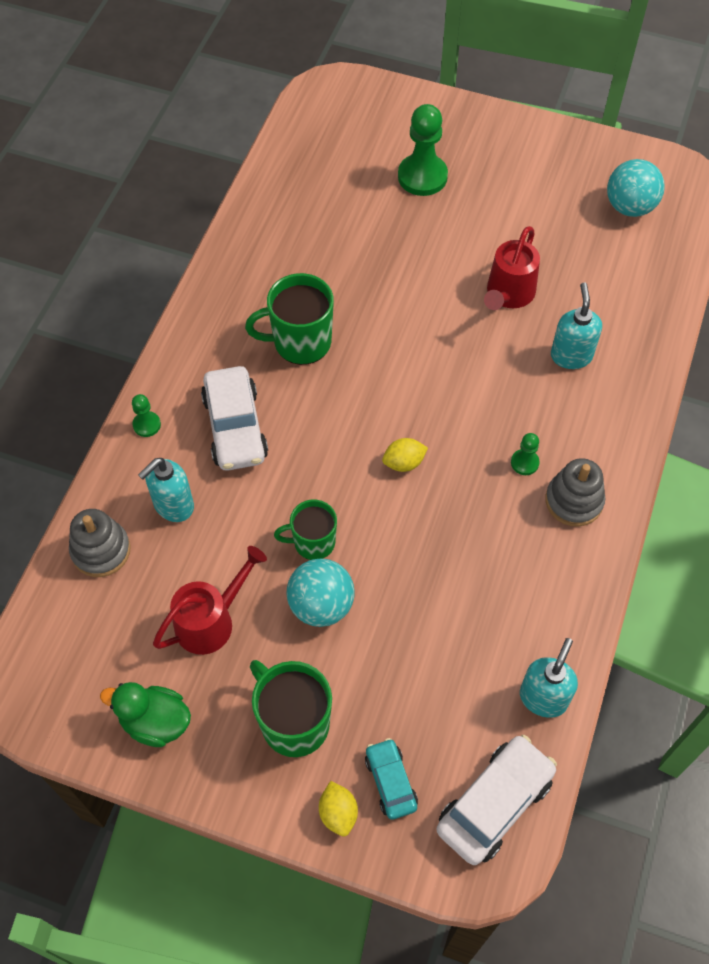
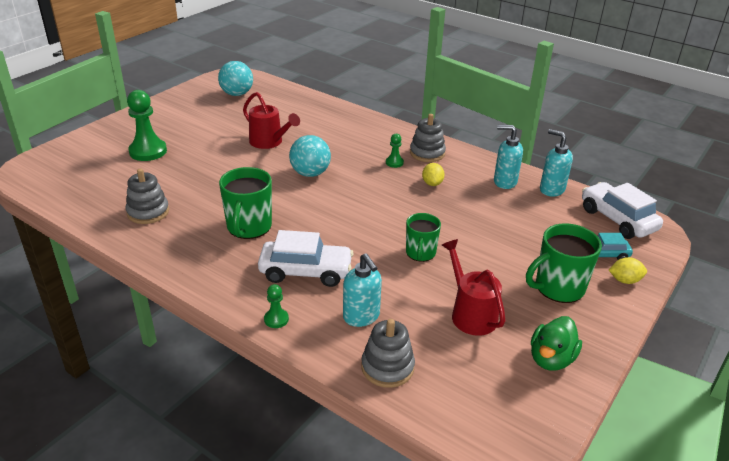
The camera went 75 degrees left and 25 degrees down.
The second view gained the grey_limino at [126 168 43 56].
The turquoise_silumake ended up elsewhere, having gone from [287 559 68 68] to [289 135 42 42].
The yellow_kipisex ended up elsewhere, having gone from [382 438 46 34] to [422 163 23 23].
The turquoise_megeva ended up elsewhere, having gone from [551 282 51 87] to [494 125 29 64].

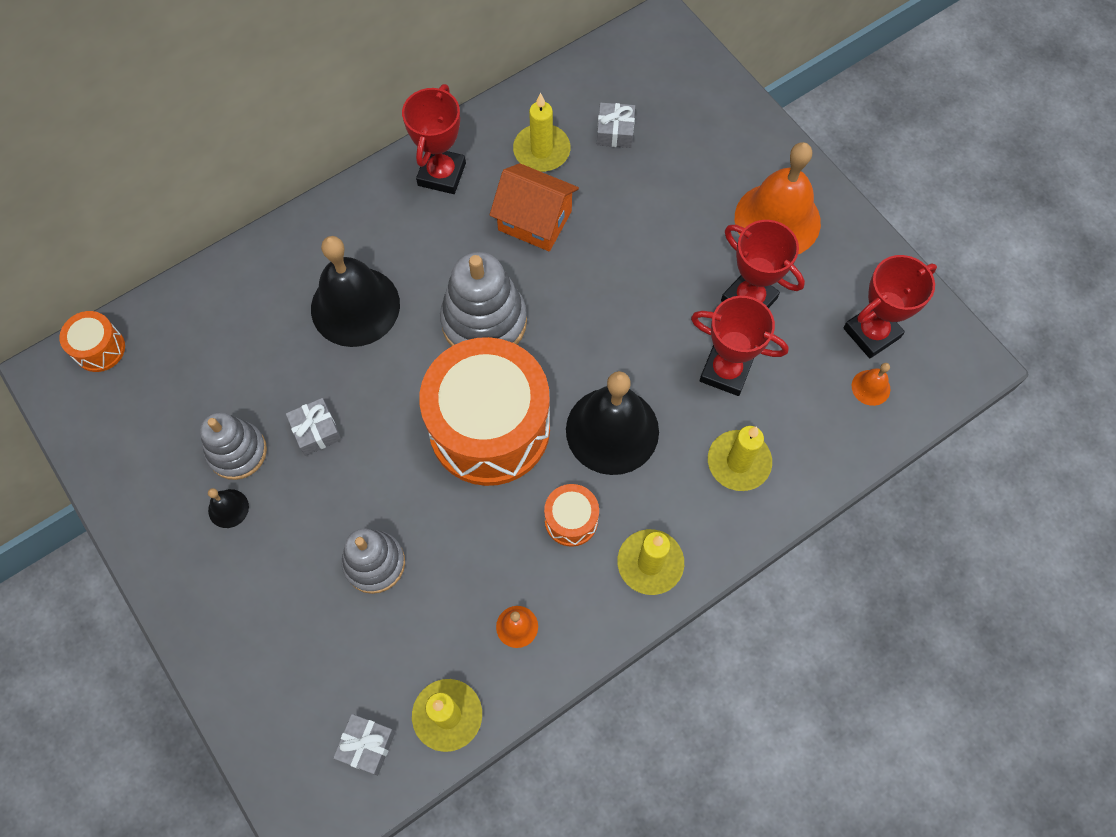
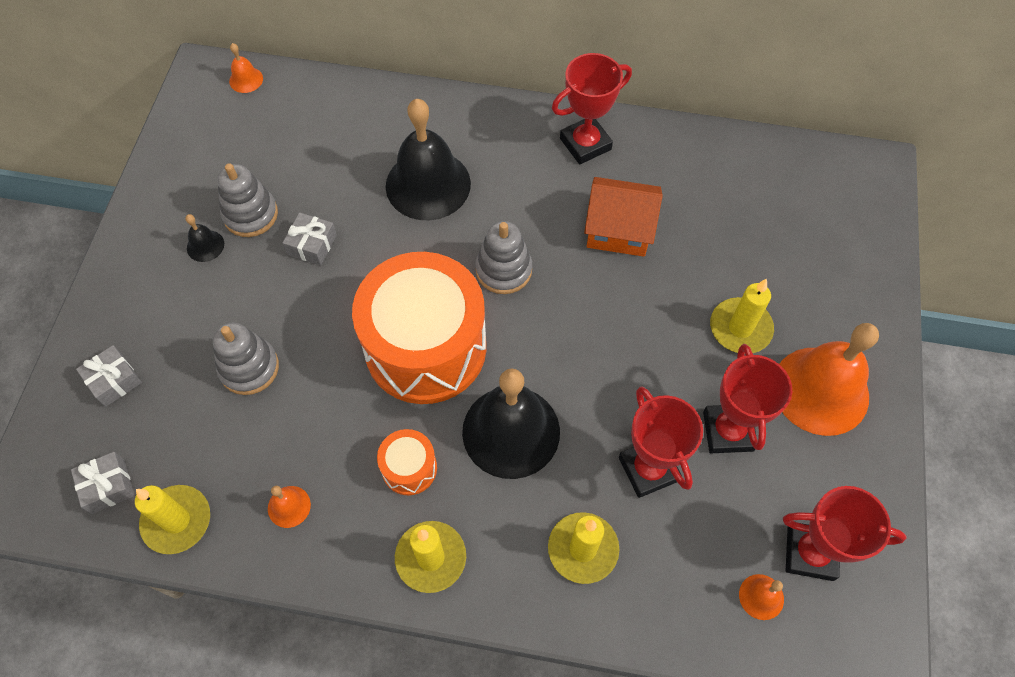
The camera went 45 degrees right and 5 degrees down.
The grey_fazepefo ended up elsewhere, having gone from [597 103 38 45] to [76 345 66 62].
Where the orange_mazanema stood at [59 311 66 61], the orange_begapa came to stand at [229 43 34 50].
The size of the grey_limino at [440 252 87 94] changed by a factor of 0.66.
The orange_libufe at [489 163 90 88] ended up facing another way, 60 degrees counterclockwise from before.
The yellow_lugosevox ended up elsewhere, having gone from [513 93 57 79] to [710 278 64 75].

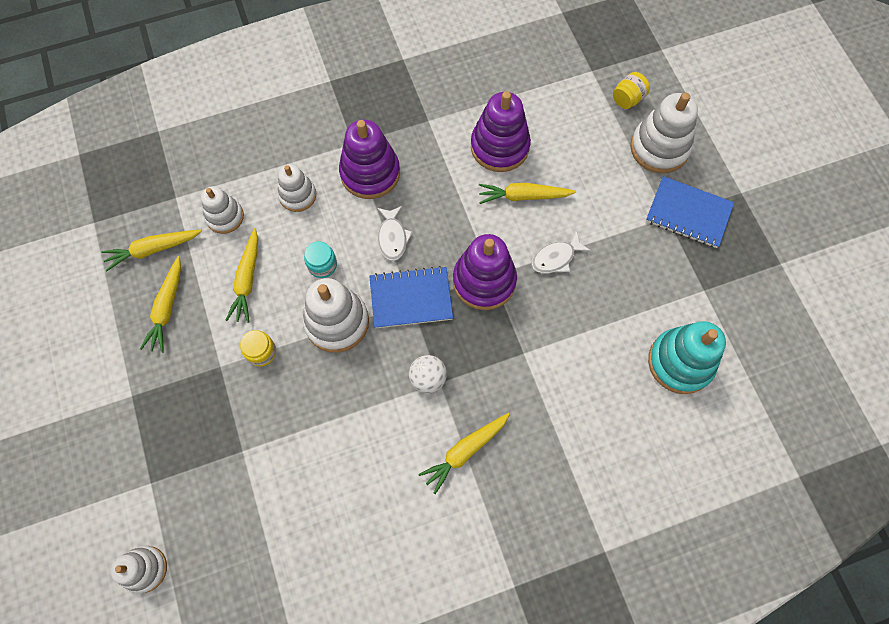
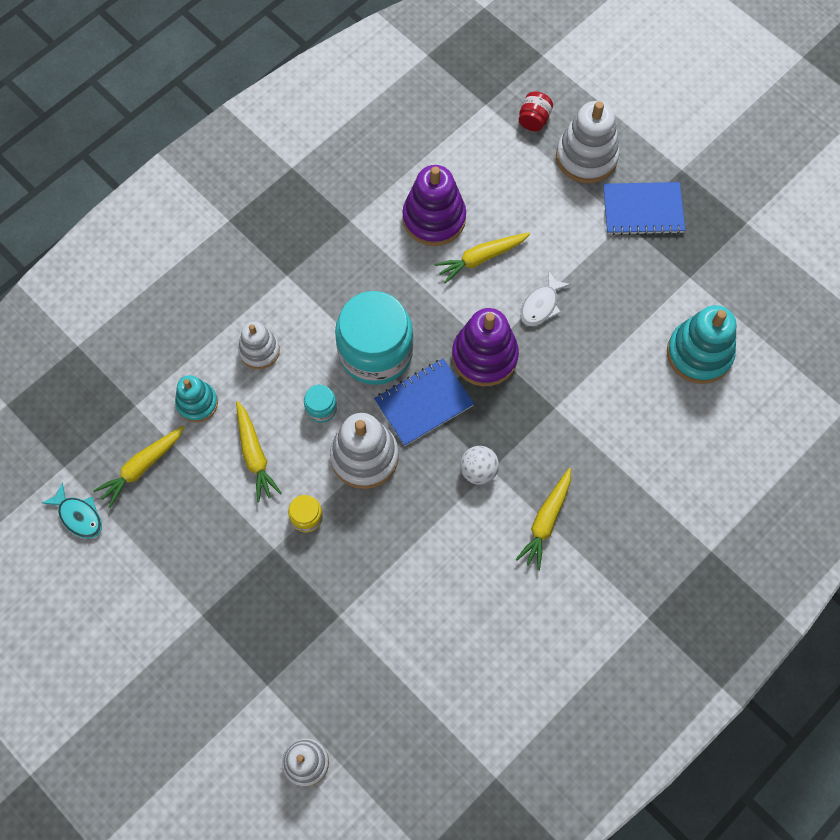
The camera went 25 degrees left and 0 degrees up.
The second view gained the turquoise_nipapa at [42 482 60 57].
What was the white_limino at [201 186 43 48] turned into the turquoise_limino at [175 375 43 48].
Where the white_nipapa stood at [377 206 36 55], the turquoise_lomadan came to stand at [335 291 78 94].
What was the yellow_lomadan at [613 72 37 37] turned into the red_lomadan at [519 91 34 40].
The second view lost the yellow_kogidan at [140 256 41 97].
The second view lost the purple_limino at [339 119 61 80].

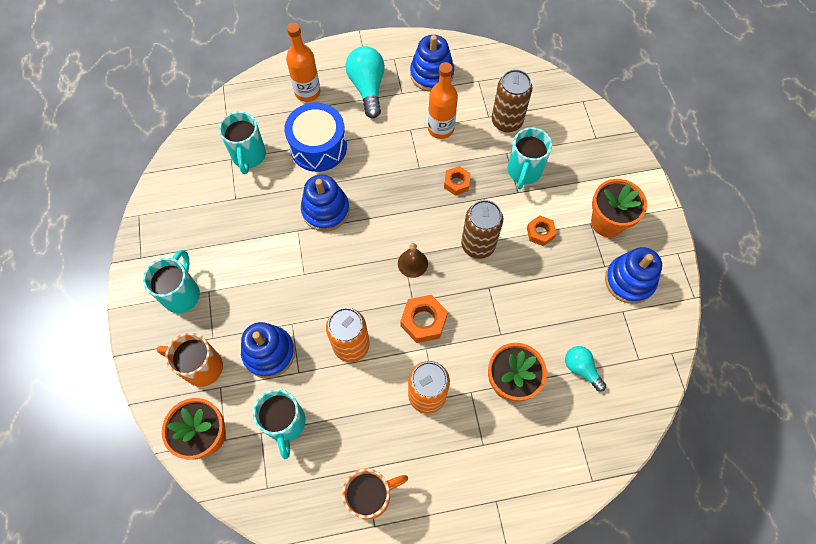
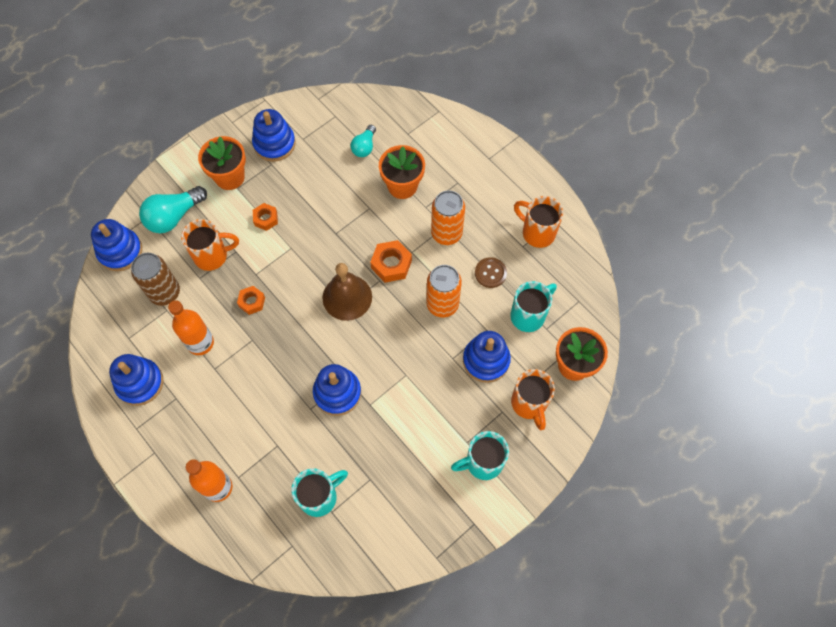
The camera went 120 degrees left and 0 degrees up.
The second view gained the blue_limino at [91 219 51 52].
The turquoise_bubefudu ended up elsewhere, having gone from [345 46 40 72] to [139 186 68 47].
What was the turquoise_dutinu at [507 127 45 62] turned into the orange_dutinu at [181 219 58 52].
The size of the brown_begapa at [398 243 30 35] changed by a factor of 1.77.
The second view gained the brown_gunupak at [475 257 32 31].
The second view lost the blue_mazanema at [284 103 63 69].
The second view lost the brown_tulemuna at [461 200 42 59].

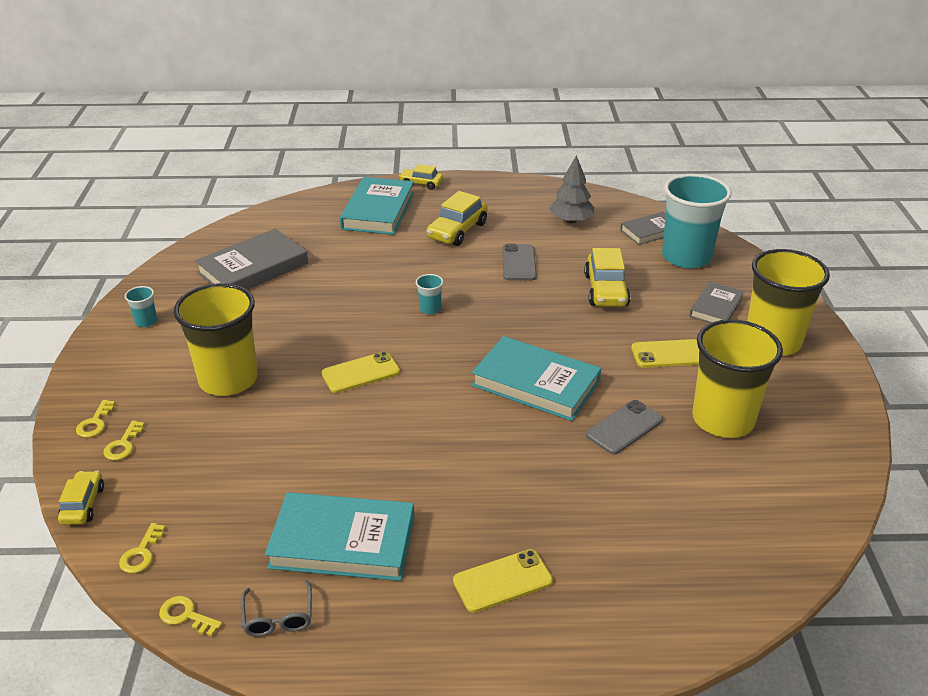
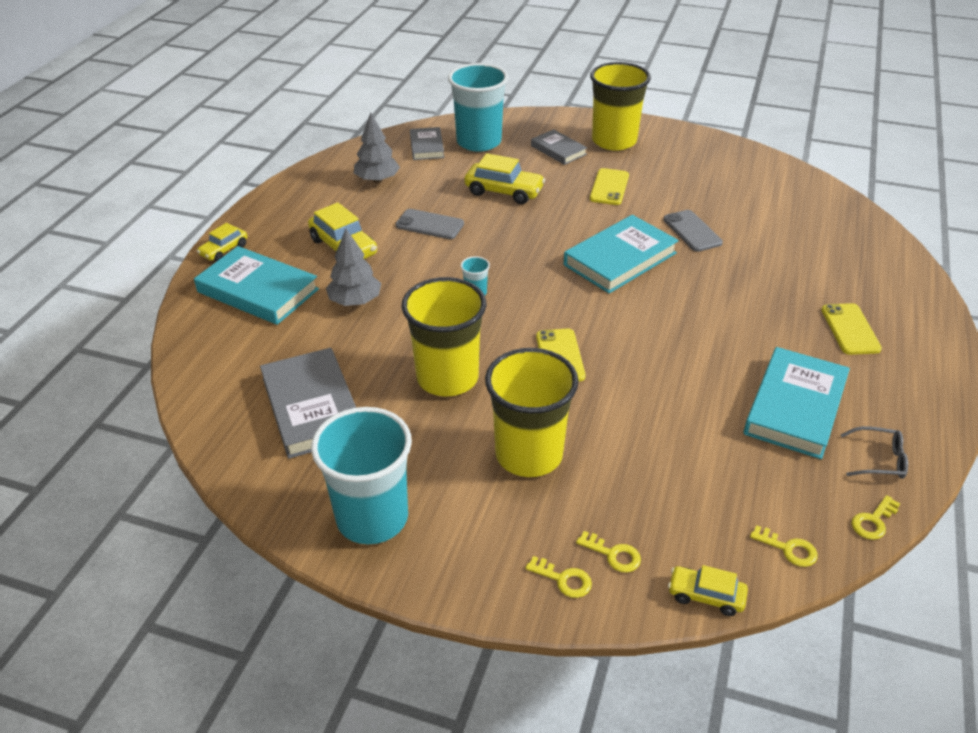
The camera went 70 degrees left and 5 degrees up.
The size of the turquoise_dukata at [125 286 32 41] changed by a factor of 2.49.
The second view gained the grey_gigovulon at [326 229 55 77].
The yellow_dukata ended up elsewhere, having gone from [692 319 91 119] to [401 277 85 119].

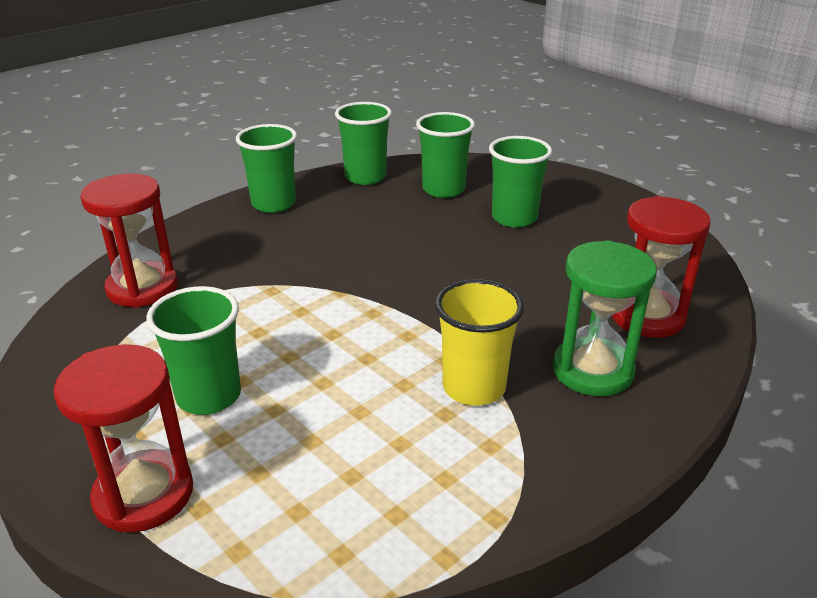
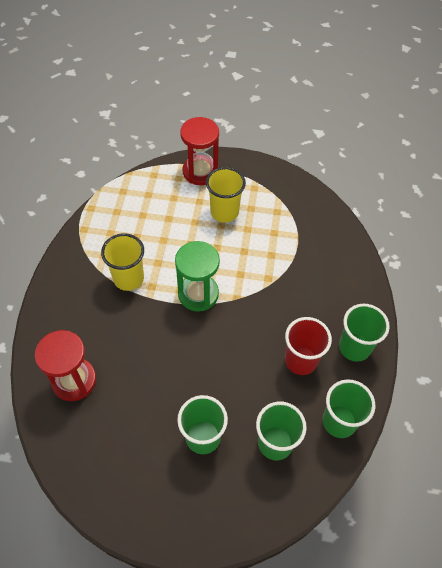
The camera went 140 degrees right and 25 degrees up.
The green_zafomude ended up elsewhere, having gone from [553 240 104 156] to [175 241 45 71].
What was the green_dukata at [146 286 95 129] turned into the yellow_dukata at [206 167 40 56].
The second view gained the red_dukata at [285 317 47 58].
The second view lost the red_zafomude at [80 174 98 134].

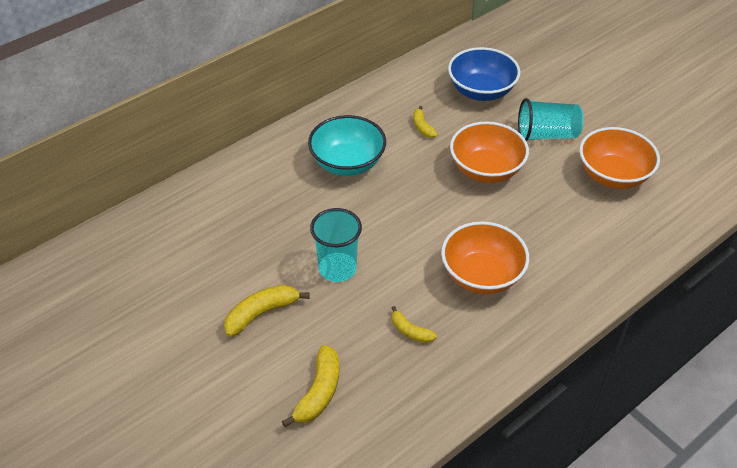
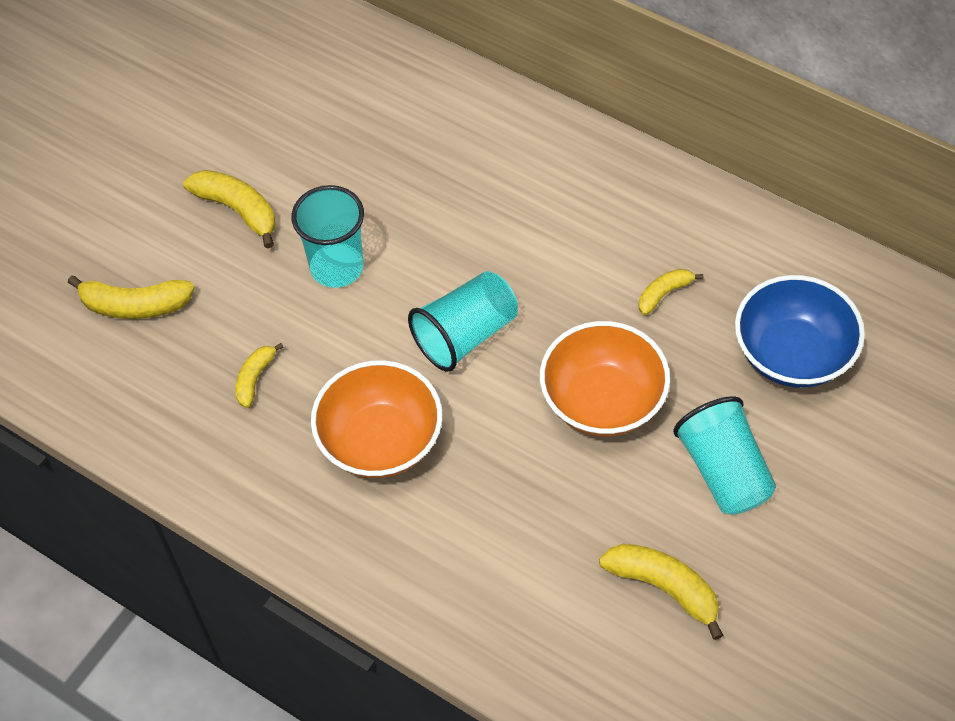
The camera went 75 degrees right and 10 degrees up.
The second view gained the turquoise_dukata at [408 271 110 101].
Where the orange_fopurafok stood at [579 127 81 62], the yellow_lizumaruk came to stand at [599 544 124 96].
The second view lost the turquoise_fopurafok at [308 115 78 61].

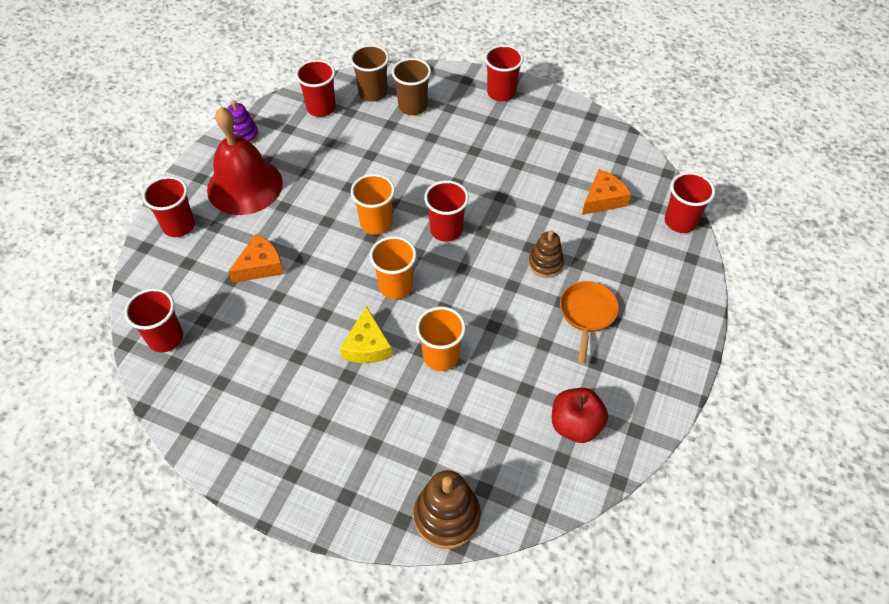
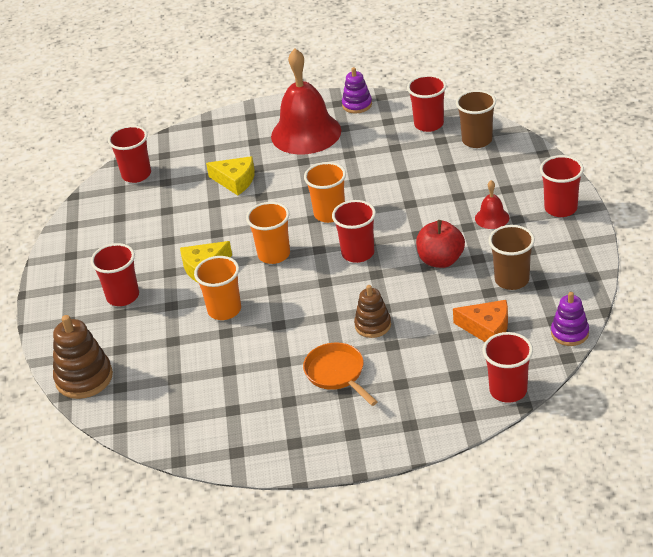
The camera went 65 degrees right and 15 degrees down.
The red_dukata ended up elsewhere, having gone from [142 176 53 61] to [91 243 48 63].
What was the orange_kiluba at [228 234 56 49] turned into the yellow_kiluba at [206 156 49 39].
The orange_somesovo at [560 281 59 84] ended up facing another way, 105 degrees counterclockwise from before.
The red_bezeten ended up elsewhere, having gone from [552 388 56 55] to [416 220 49 48].
The second view gained the red_begapa at [475 180 34 49].
The brown_dukata ended up elsewhere, having gone from [392 58 39 57] to [488 225 47 65].
The second view gained the purple_limino at [551 292 38 54].

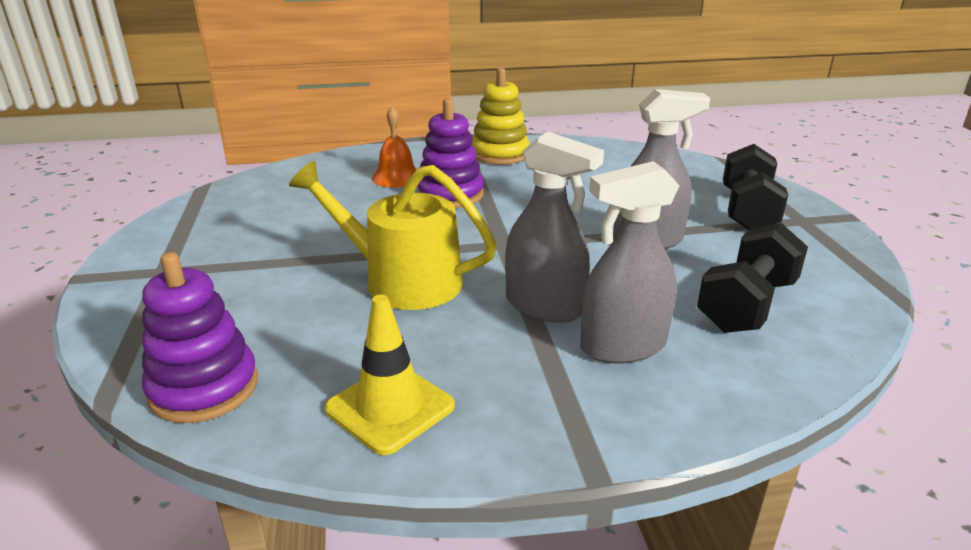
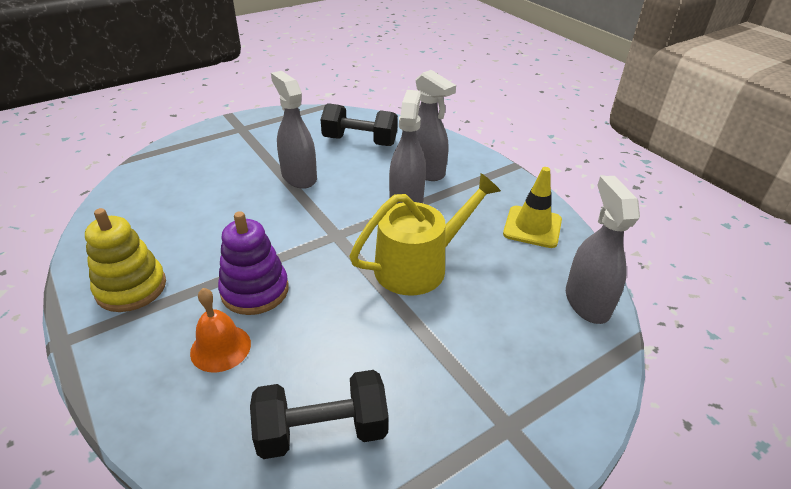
The camera went 115 degrees left and 10 degrees up.
The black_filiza ended up elsewhere, having gone from [723 144 65 86] to [250 370 139 89].
The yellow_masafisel at [289 161 208 149] ended up facing another way, 120 degrees counterclockwise from before.
Where the purple_limino stood at [142 252 116 171], the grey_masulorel came to stand at [566 176 74 148].

